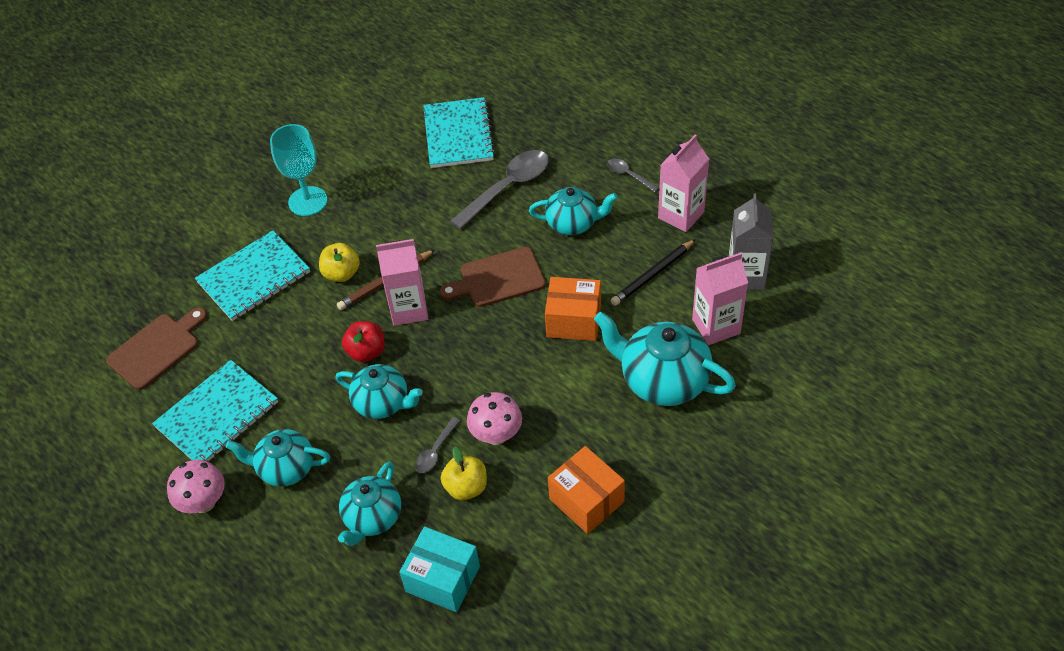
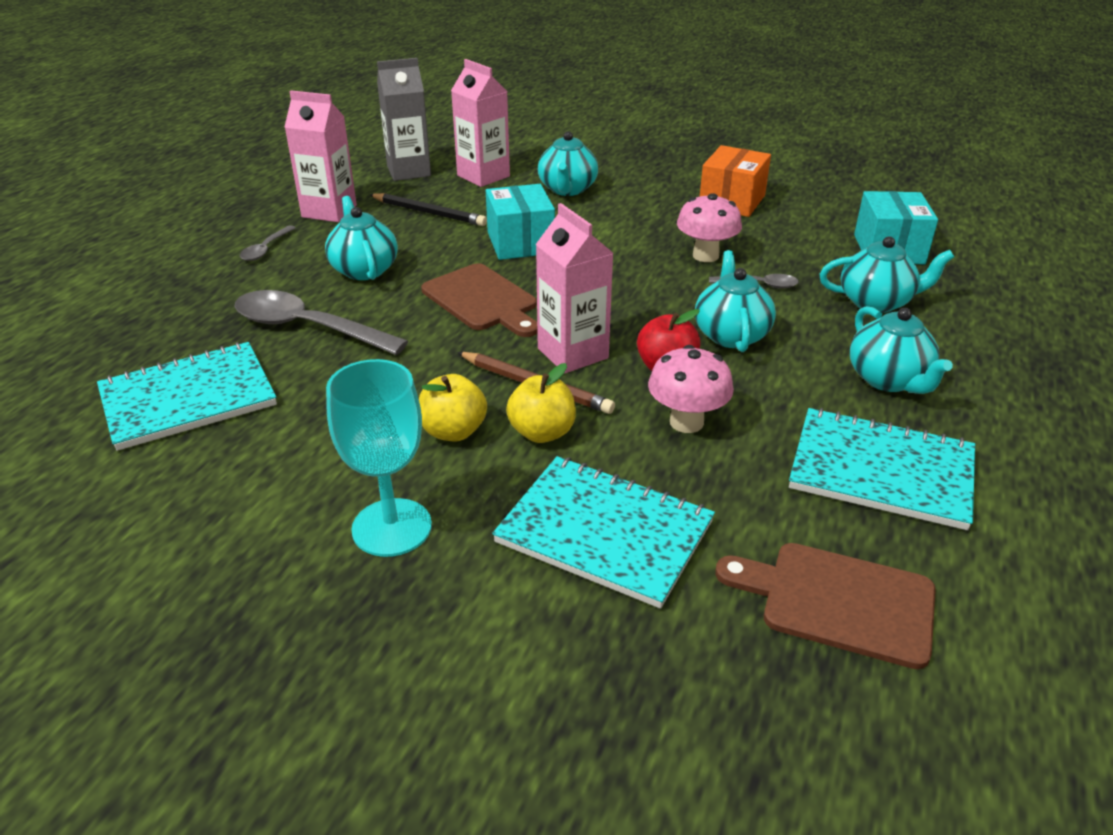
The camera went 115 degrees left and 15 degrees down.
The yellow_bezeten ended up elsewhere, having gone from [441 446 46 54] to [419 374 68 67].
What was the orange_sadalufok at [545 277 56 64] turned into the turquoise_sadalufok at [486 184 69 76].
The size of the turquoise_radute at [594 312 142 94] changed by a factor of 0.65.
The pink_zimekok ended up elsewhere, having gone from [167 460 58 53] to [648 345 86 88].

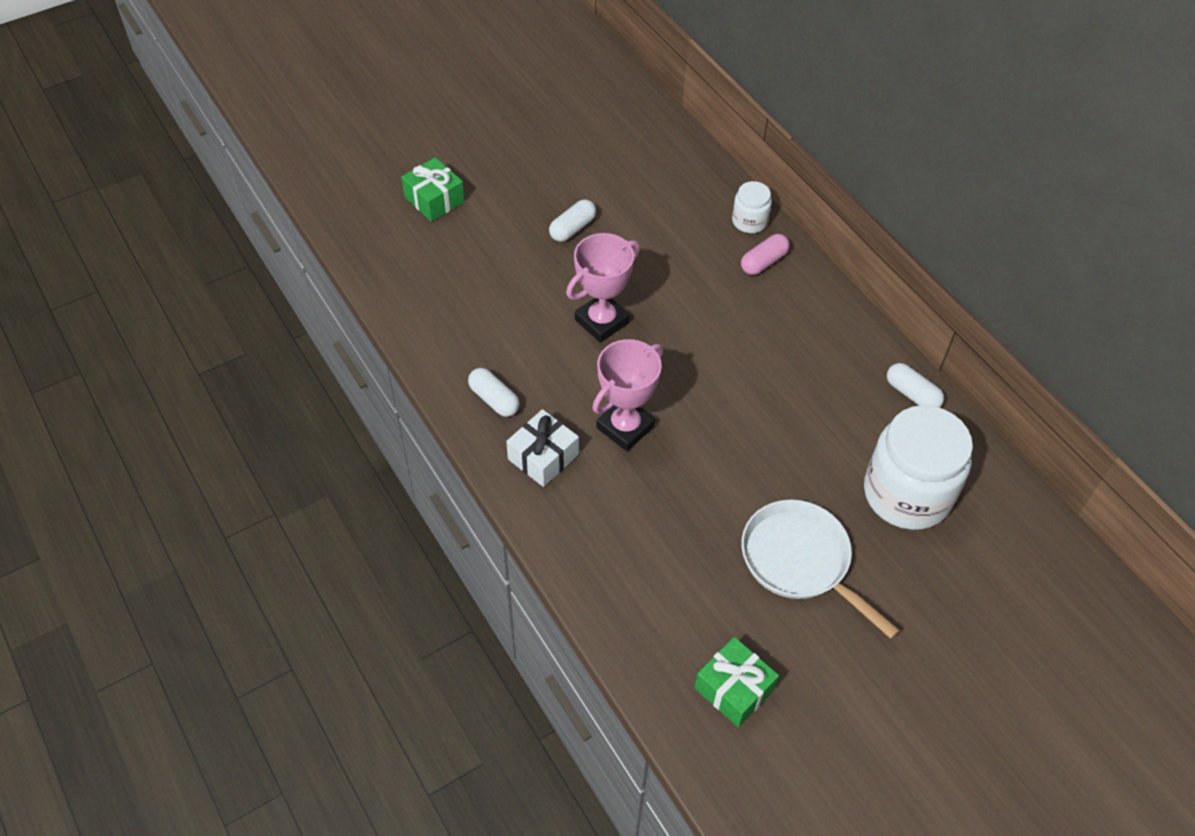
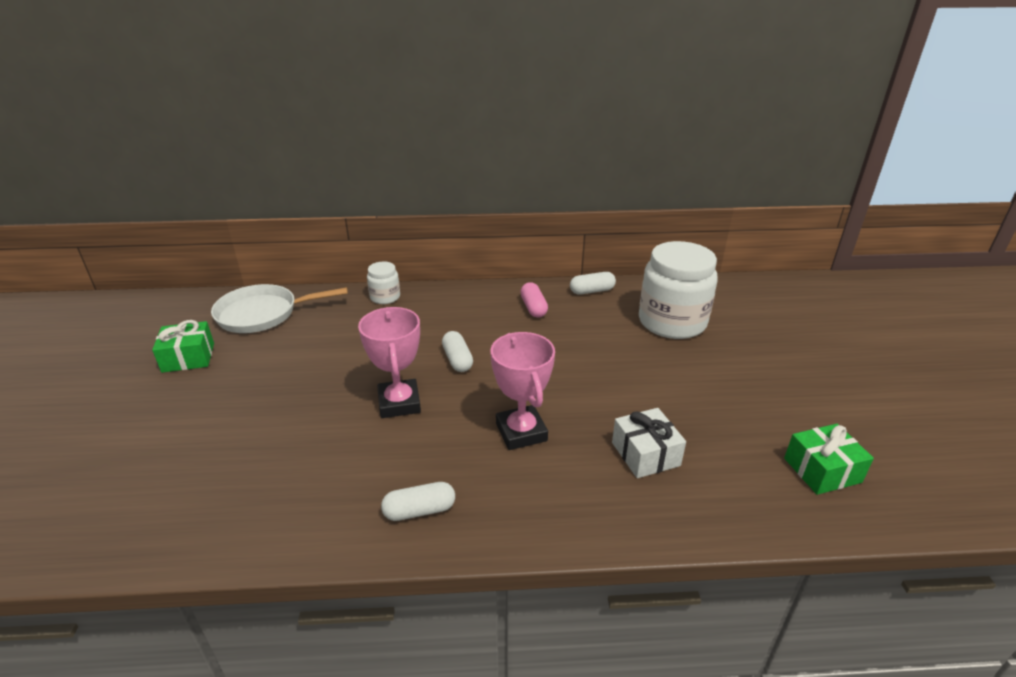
The camera went 60 degrees left and 20 degrees down.
The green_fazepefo ended up elsewhere, having gone from [401 157 64 65] to [152 320 62 53].
The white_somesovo ended up elsewhere, having gone from [741 500 159 139] to [211 284 137 49].
The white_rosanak ended up elsewhere, having gone from [549 199 47 43] to [442 331 31 41].
The pink_rosanak ended up elsewhere, having gone from [741 234 49 41] to [520 282 28 36].
The white_fazepefo ended up elsewhere, having gone from [506 409 73 78] to [612 408 74 70].

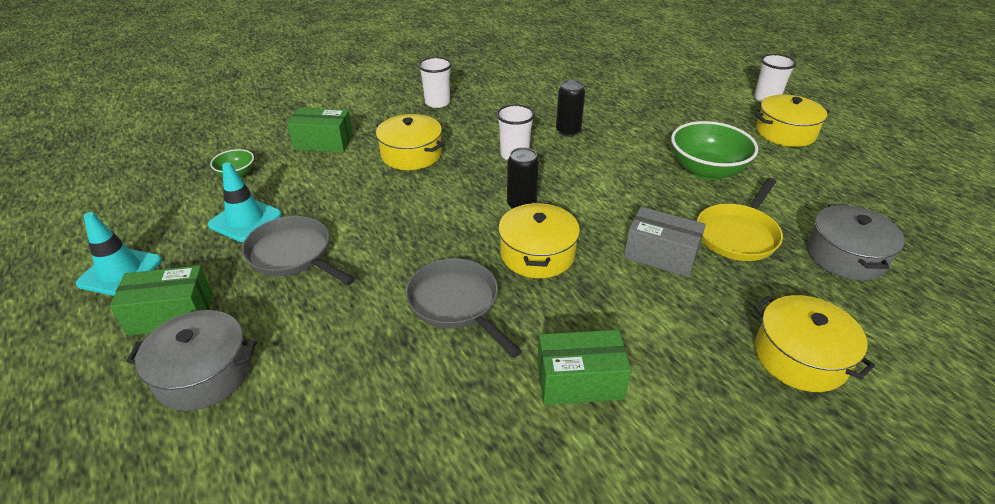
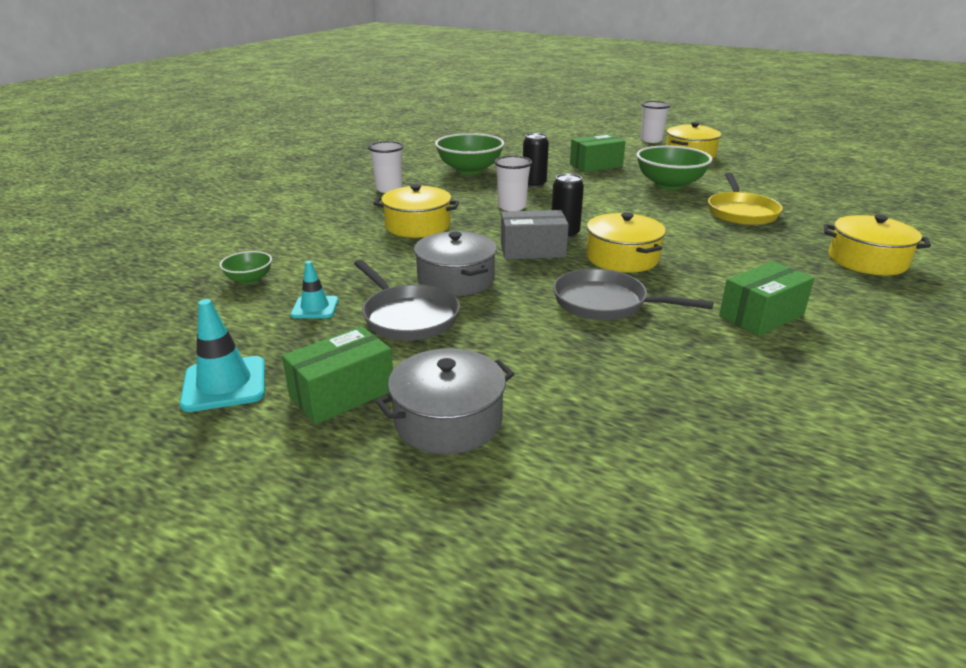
The camera went 30 degrees left and 10 degrees down.
The size of the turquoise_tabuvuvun at [208 162 74 80] changed by a factor of 0.65.
The grey_somesovo at [242 216 113 69] ended up facing another way, 135 degrees counterclockwise from before.
The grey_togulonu ended up elsewhere, having gone from [807 204 98 77] to [414 231 83 65].
The second view gained the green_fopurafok at [435 133 69 42].
The grey_sadalufok ended up elsewhere, having gone from [624 207 82 70] to [501 210 68 49].
The green_sadalufok ended up elsewhere, having gone from [287 108 66 45] to [570 134 56 38].

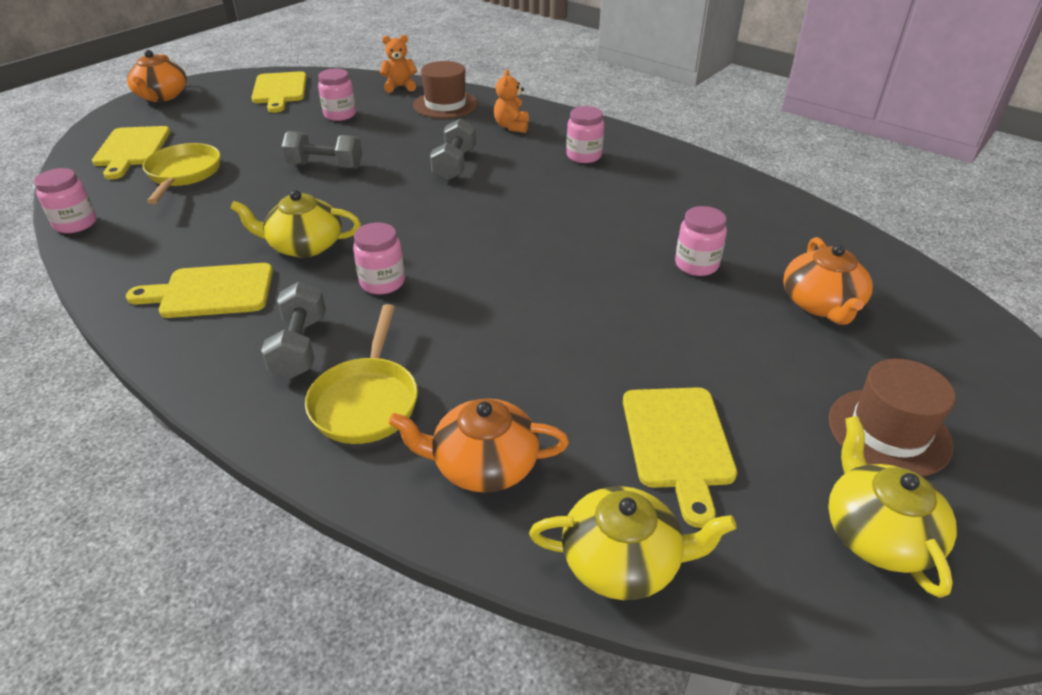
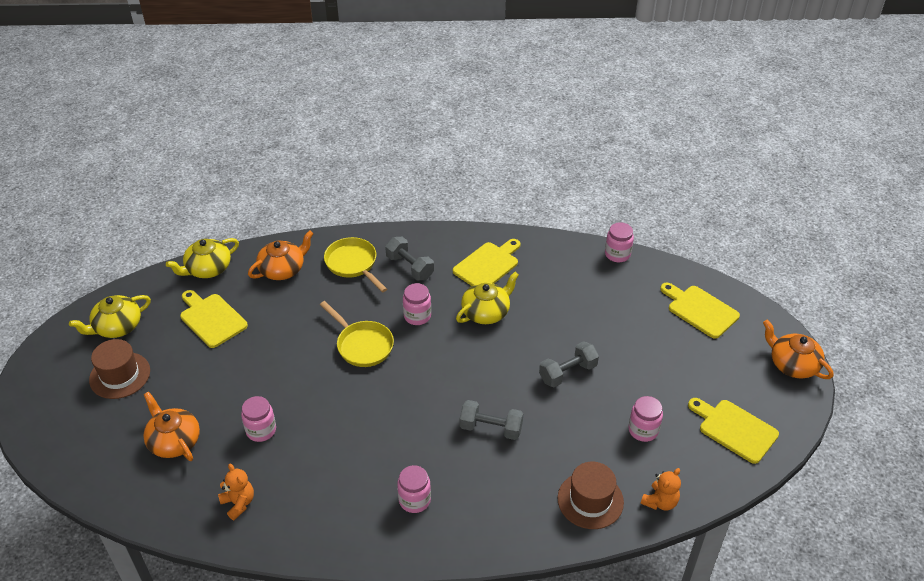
The camera went 140 degrees right and 5 degrees up.
The yellow_radute at [828 416 129 182] ended up facing another way, 105 degrees clockwise from before.
The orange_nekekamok ended up elsewhere, having gone from [494 69 35 64] to [218 464 36 56].
The yellow_somesovo ended up elsewhere, having gone from [142 143 78 61] to [320 301 74 66].
The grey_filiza at [430 118 46 63] ended up facing another way, 45 degrees counterclockwise from before.

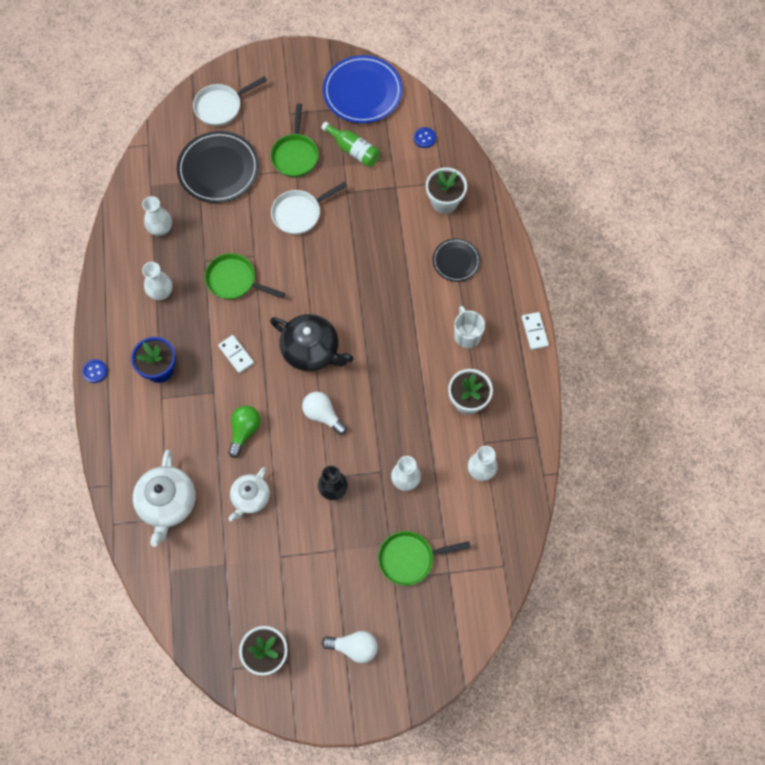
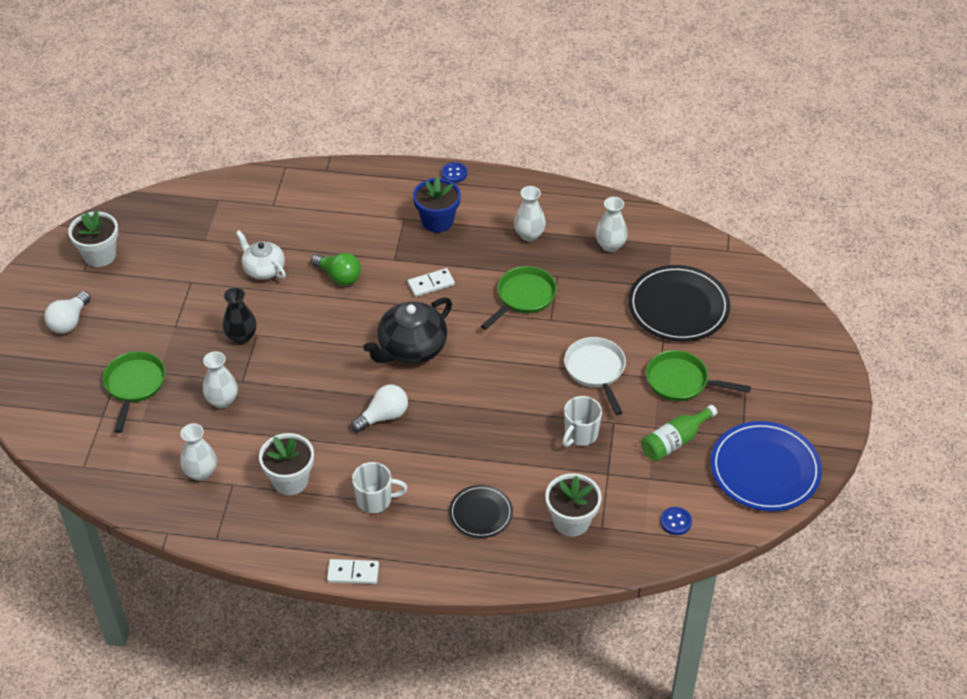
The camera went 105 degrees right and 20 degrees down.
The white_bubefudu ended up elsewhere, having gone from [302 392 45 43] to [351 385 57 47].
The second view gained the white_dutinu at [562 396 40 51].
The second view lost the white_radute at [133 450 63 97].
The second view lost the white_somesovo at [193 76 74 50].

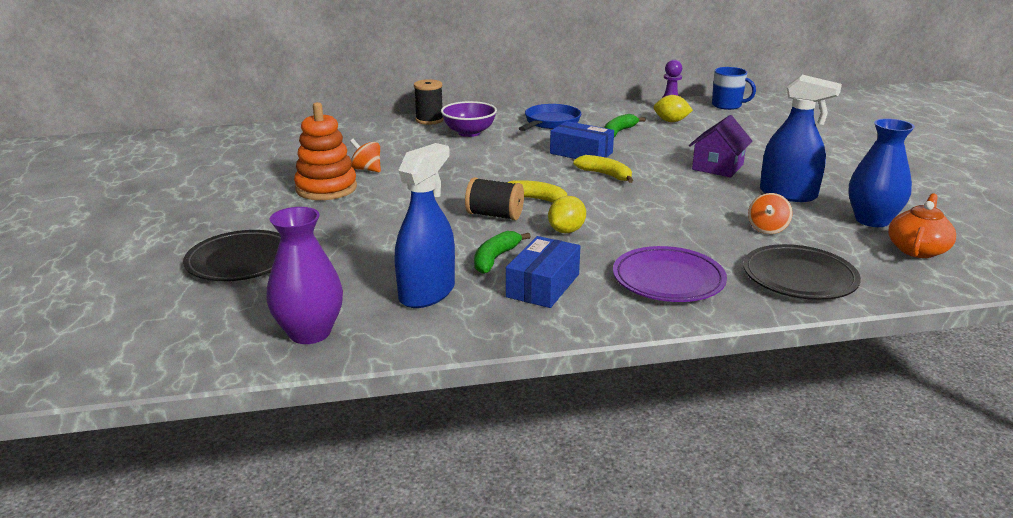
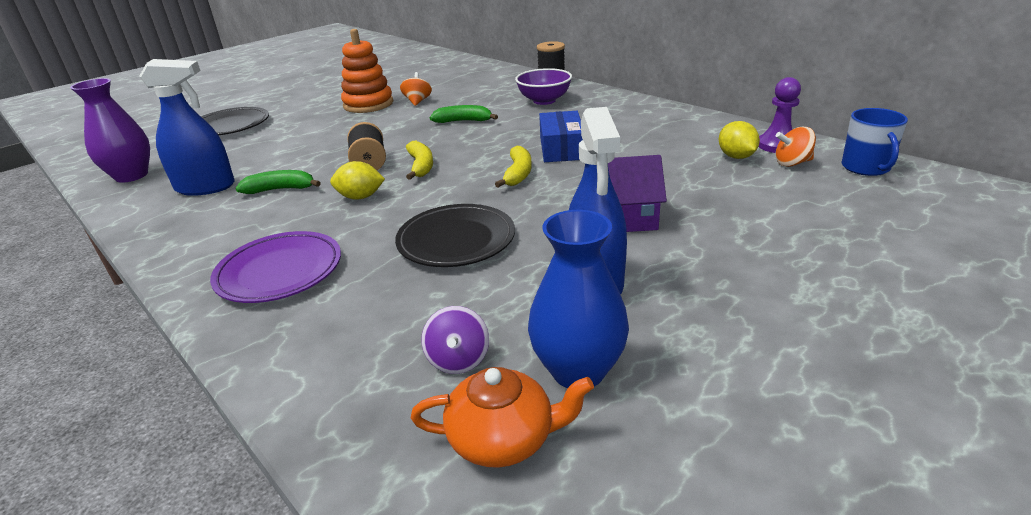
The camera went 60 degrees right and 5 degrees up.
The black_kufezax ended up elsewhere, having gone from [743 244 118 56] to [395 204 120 63].
The second view gained the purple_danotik at [421 306 68 68].
The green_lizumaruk ended up elsewhere, having gone from [604 114 42 23] to [430 105 68 18].
The orange_danotik ended up elsewhere, having gone from [748 193 45 41] to [775 127 41 40].
The second view lost the blue_sadalufok at [506 236 74 72].
The second view lost the blue_somesovo at [519 104 62 27].

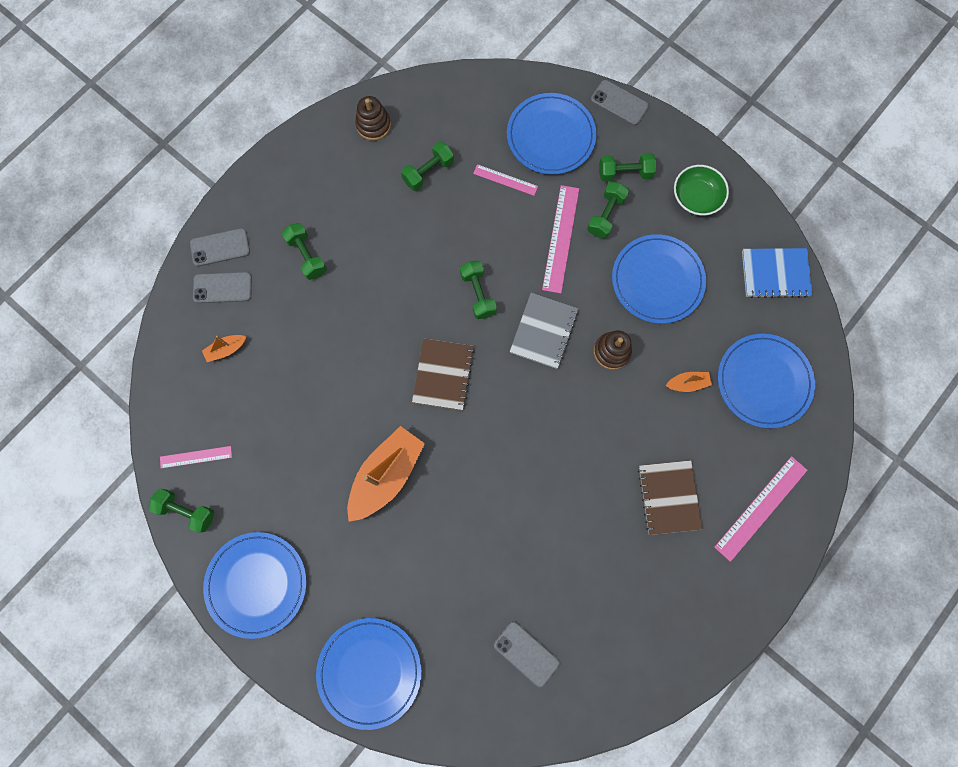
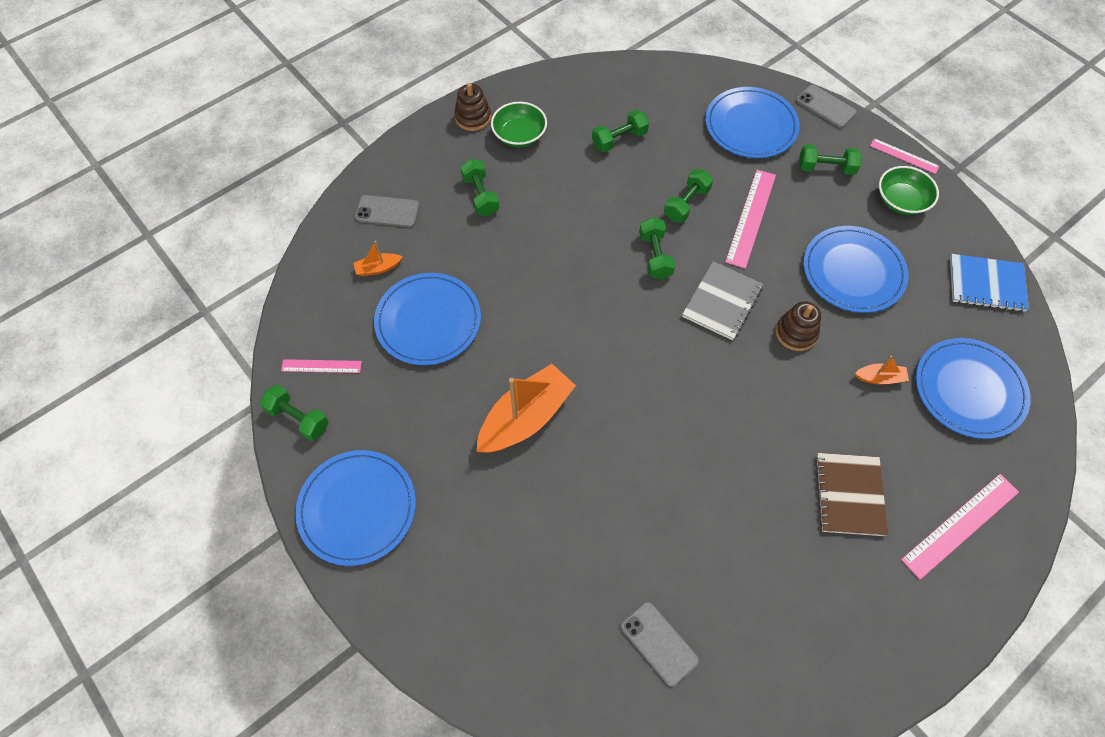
The camera went 10 degrees right and 15 degrees down.
The blue_kufezax ended up elsewhere, having gone from [316 618 106 112] to [374 273 107 92].
The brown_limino ended up elsewhere, having gone from [355 96 36 45] to [454 83 37 48].
The second view gained the green_fopurafok at [491 102 56 45].
The green_filiza ended up elsewhere, having gone from [587 182 42 57] to [664 169 49 54].
The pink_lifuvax ended up elsewhere, having gone from [473 164 65 32] to [870 138 69 36].
The second view lost the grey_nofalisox at [190 228 60 39].
The second view lost the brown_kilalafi at [412 338 62 72].

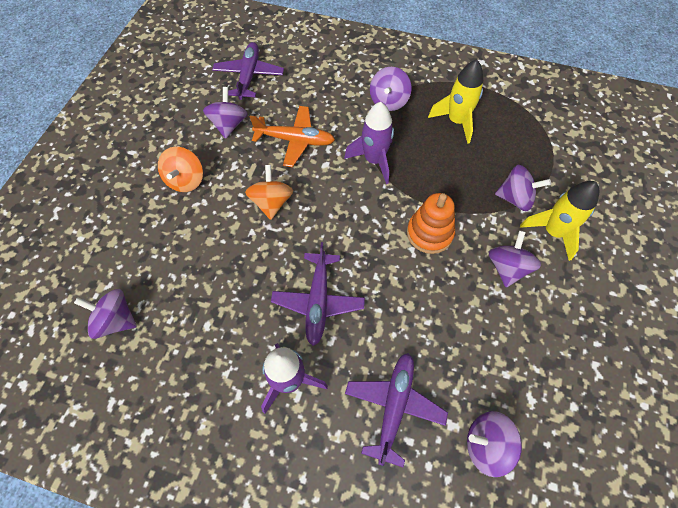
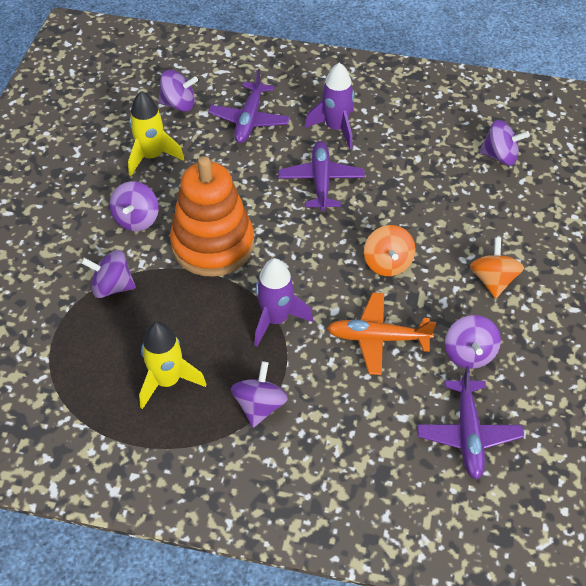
The camera went 175 degrees right and 10 degrees down.
The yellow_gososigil ended up elsewhere, having gone from [520 181 79 80] to [128 91 56 85].
The size of the orange_limino at [407 193 48 61] changed by a factor of 1.67.

